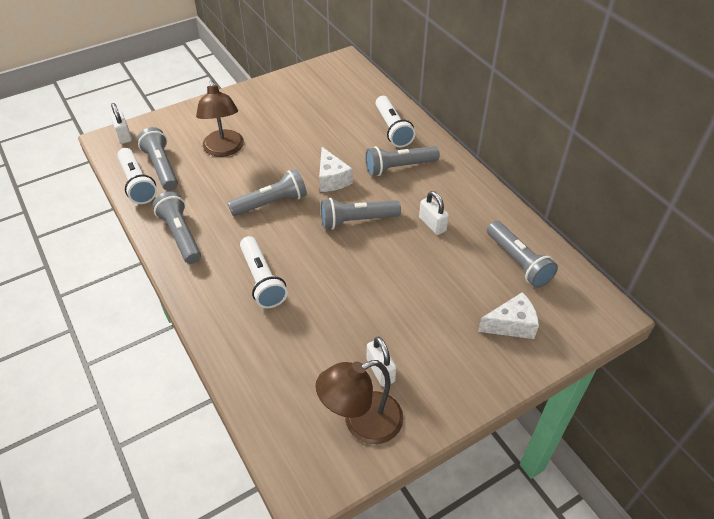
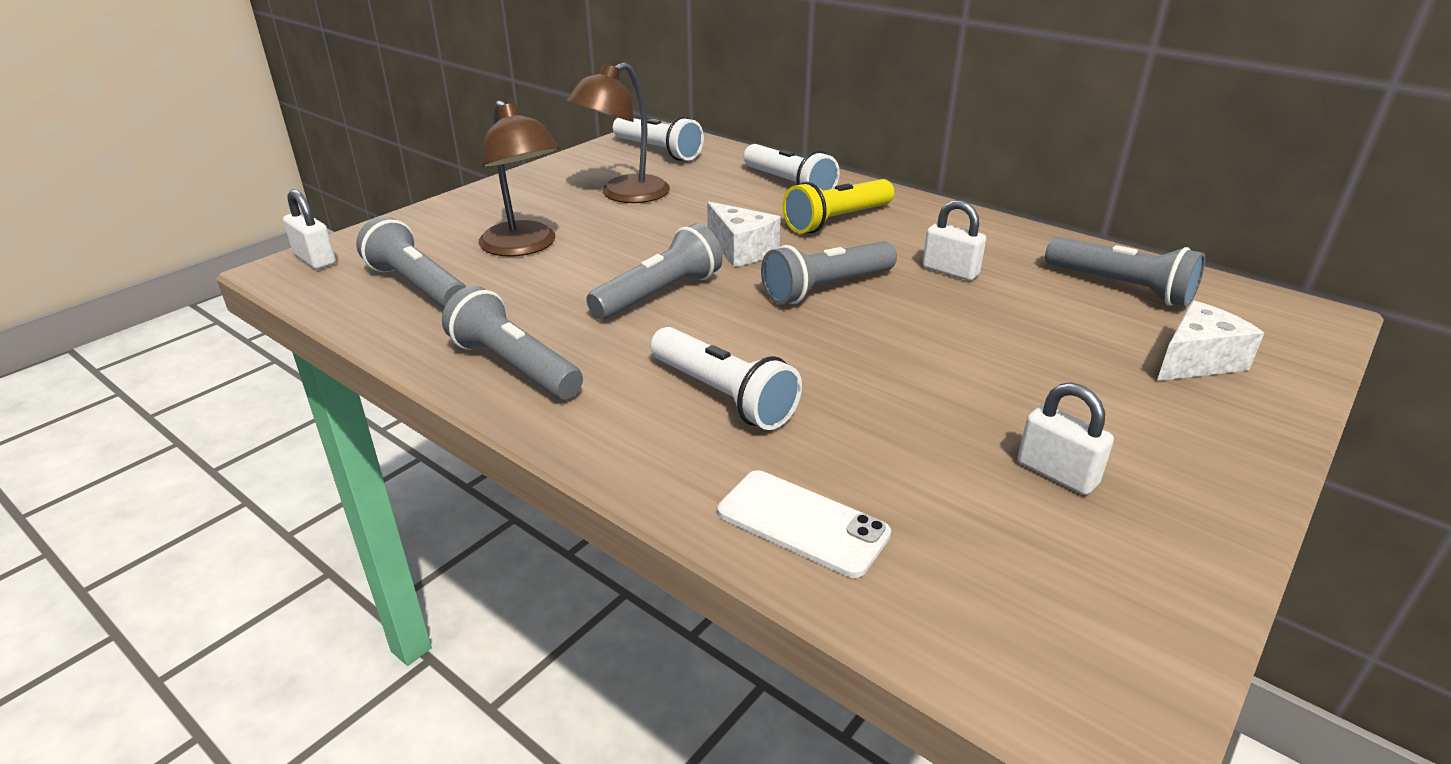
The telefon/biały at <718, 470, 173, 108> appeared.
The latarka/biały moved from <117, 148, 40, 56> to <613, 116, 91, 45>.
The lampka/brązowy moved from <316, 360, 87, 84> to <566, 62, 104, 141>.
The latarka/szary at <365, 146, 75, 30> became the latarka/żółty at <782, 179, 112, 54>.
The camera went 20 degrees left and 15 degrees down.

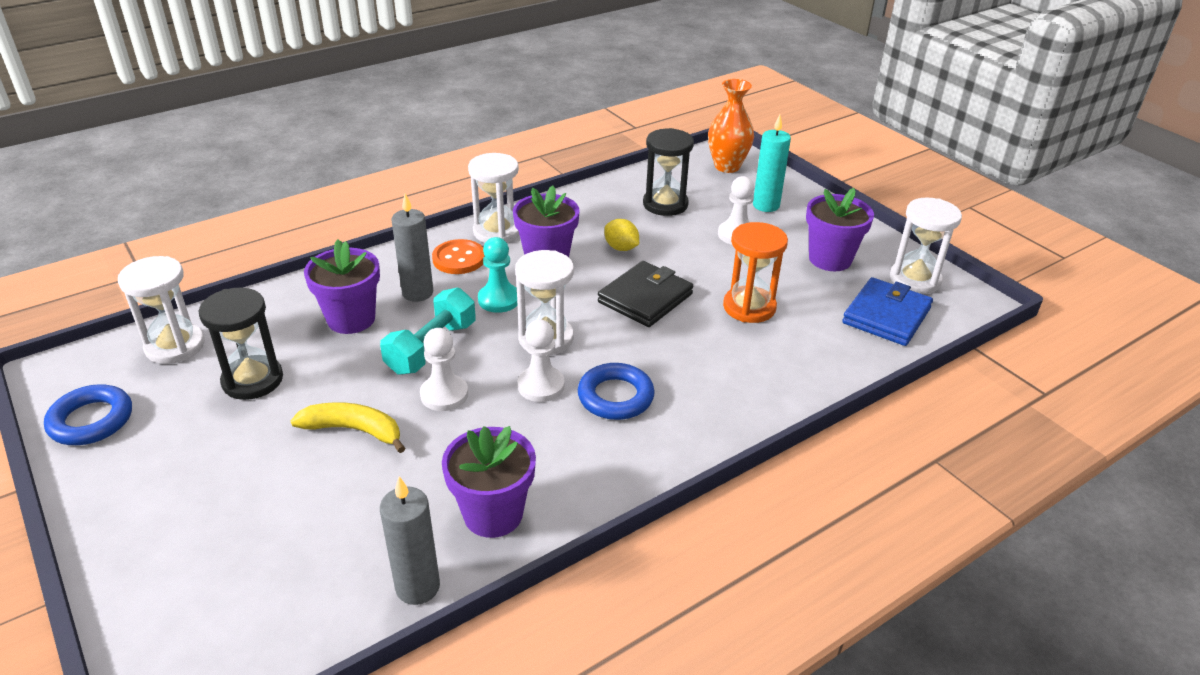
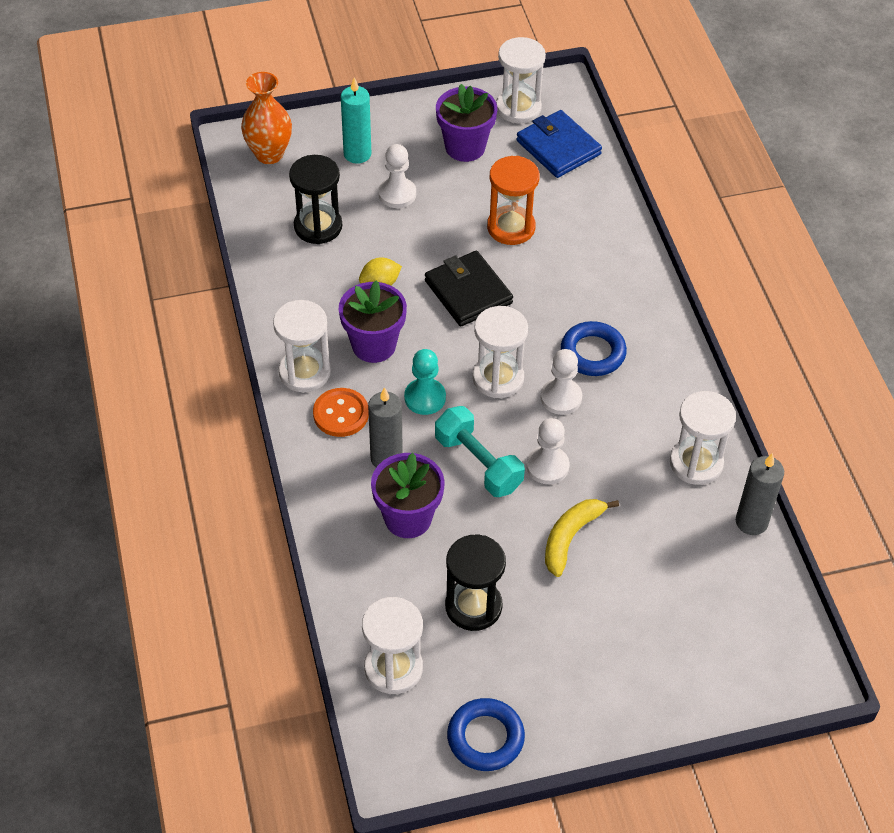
The doniczka/fioletowy at <442, 426, 94, 112> was replaced by the klepsydra/biały at <670, 391, 66, 94>.
The camera went 70 degrees left and 15 degrees up.

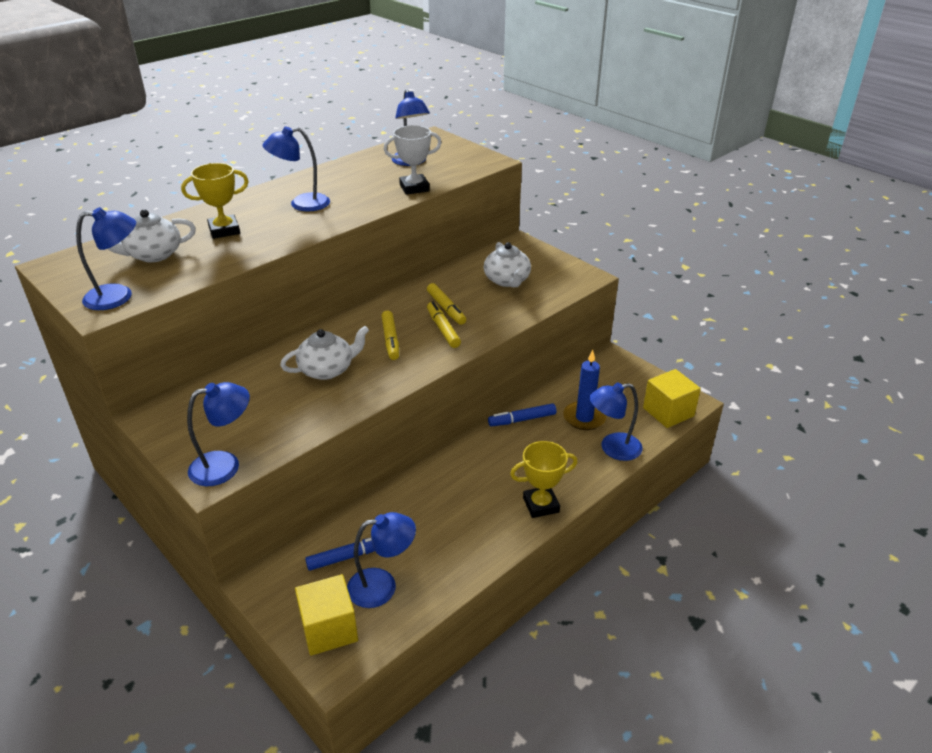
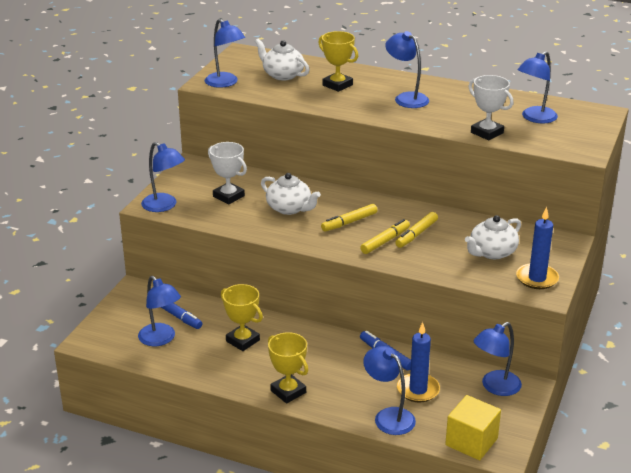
The sześcian/żółty at <295, 574, 63, 82> disappeared.
The puchar/biały at <208, 142, 39, 63> appeared.
The puchar/żółty at <221, 284, 42, 67> appeared.
The lampka/niebieski at <474, 322, 48, 74> appeared.
The świeca/niebieski at <516, 207, 43, 82> appeared.
The camera went 65 degrees right and 5 degrees down.

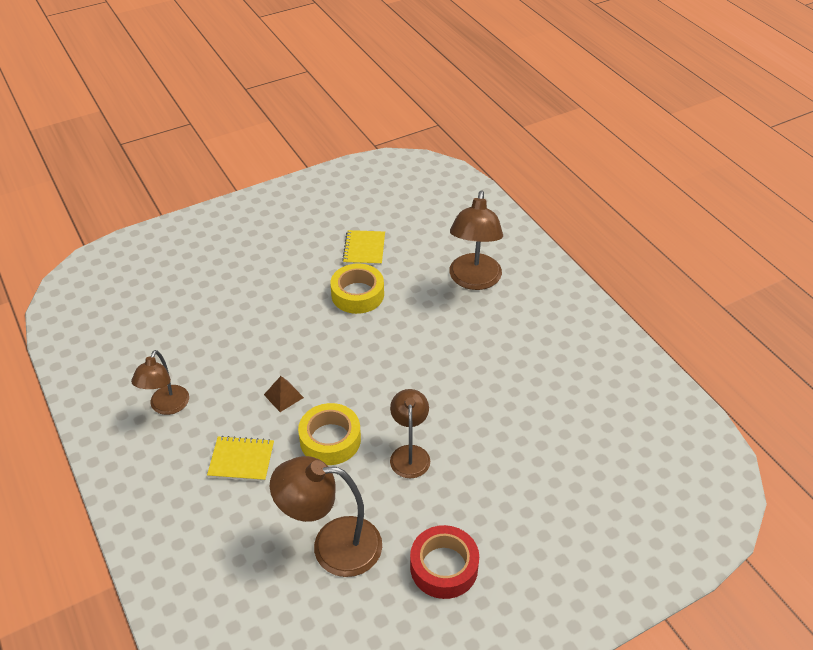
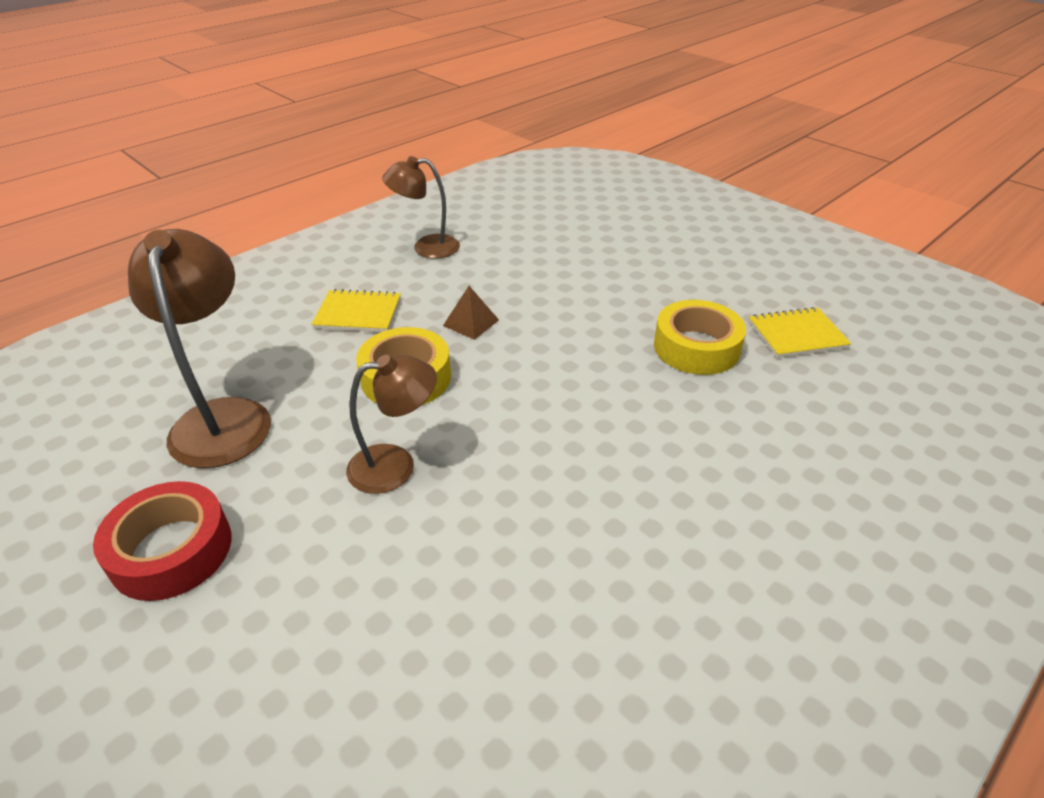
The lampka/brązowy at <449, 190, 54, 100> disappeared.
The zeszyt/żółty at <207, 436, 67, 45> turned 75 degrees counterclockwise.
The camera went 75 degrees right and 5 degrees down.

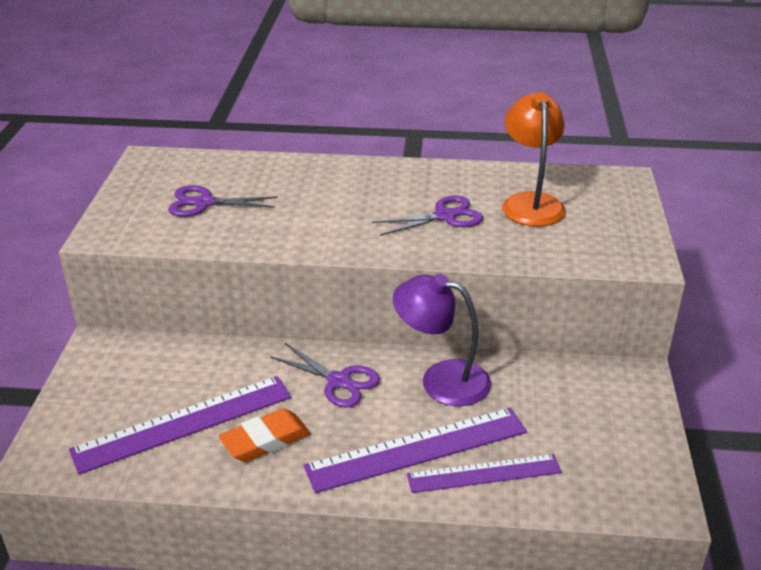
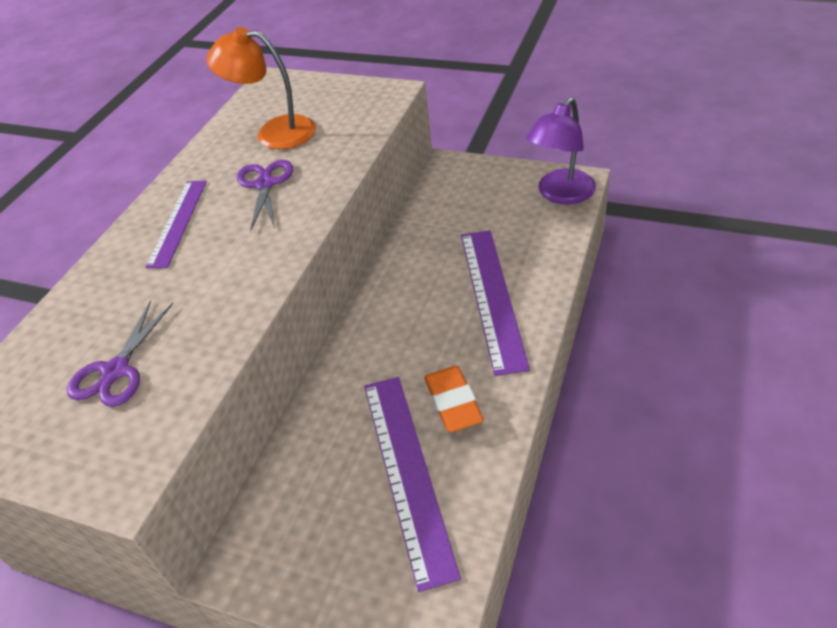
The nożyczki/fioletowy at <270, 343, 110, 64> disappeared.
The lampka/fioletowy moved from <393, 274, 98, 132> to <526, 98, 70, 106>.
The linijka/fioletowy moved from <407, 454, 155, 39> to <145, 181, 62, 87>.
The camera went 70 degrees left and 10 degrees up.

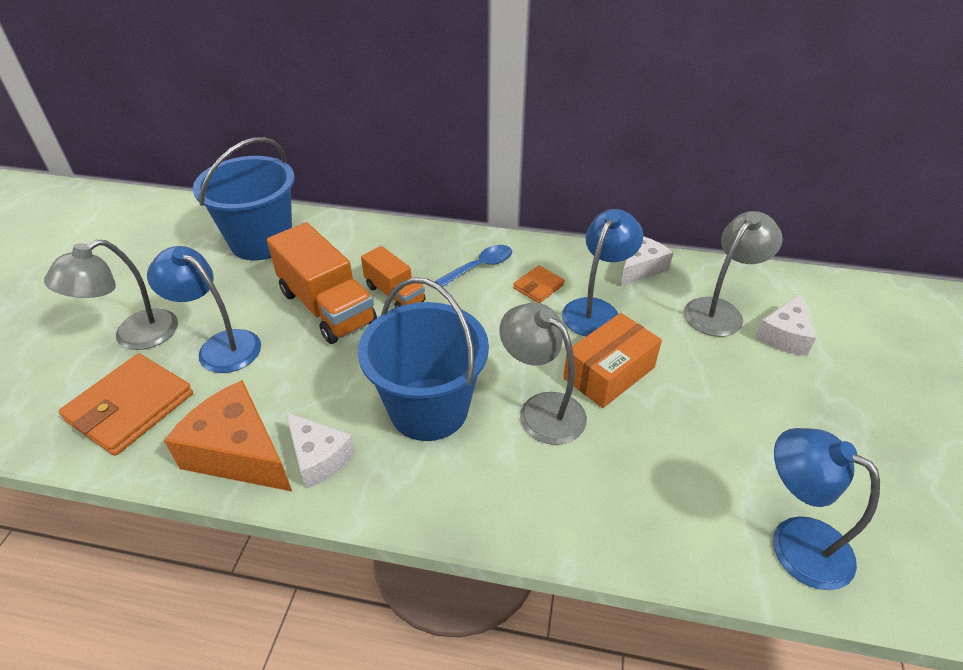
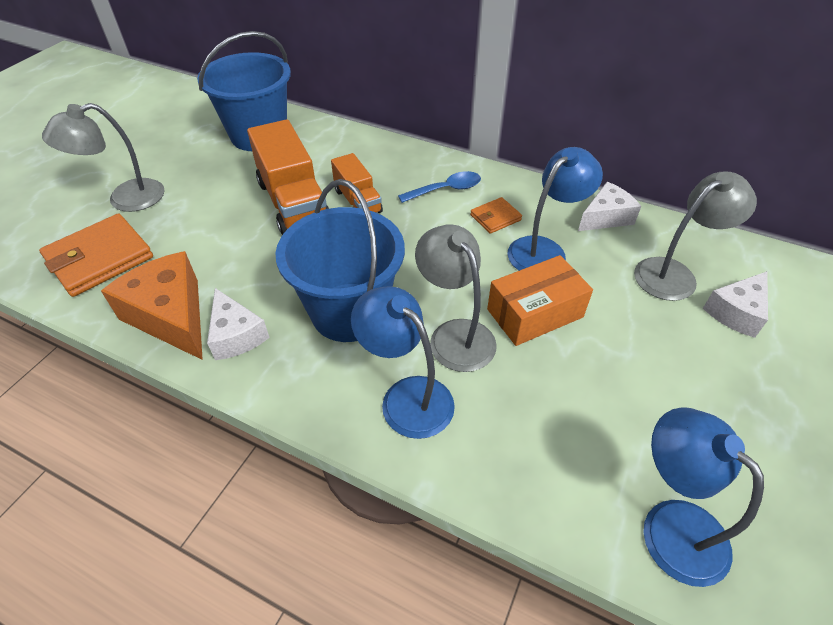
The lampka/niebieski moved from <147, 246, 114, 127> to <351, 286, 104, 153>.
The camera went 15 degrees right and 5 degrees up.

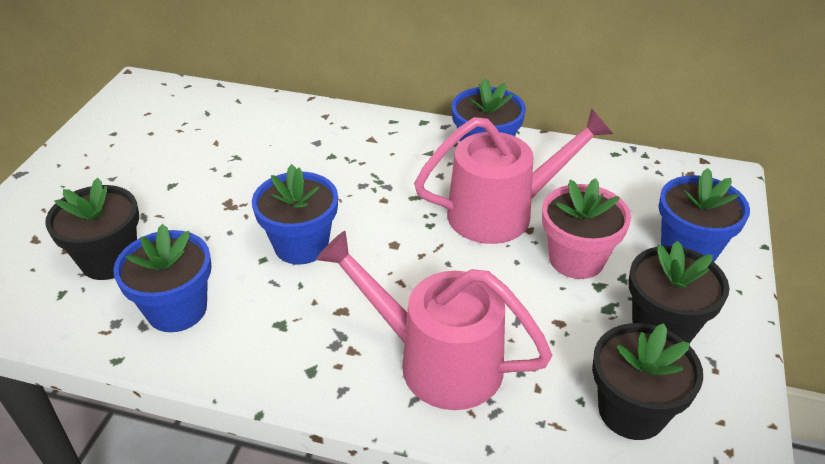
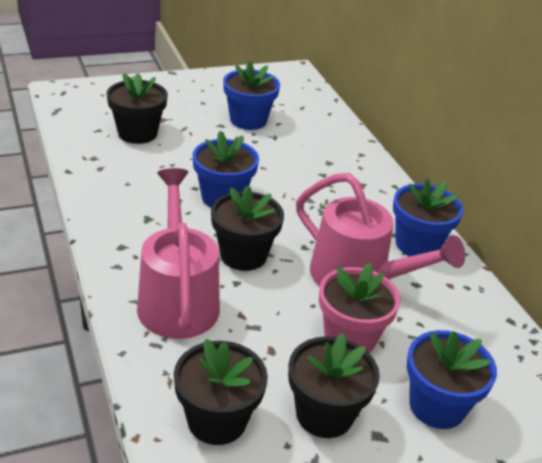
The doniczka/czarny at <211, 185, 73, 86> appeared.
The doniczka/niebieski moved from <113, 224, 99, 108> to <223, 60, 57, 70>.
The camera went 50 degrees right and 5 degrees down.

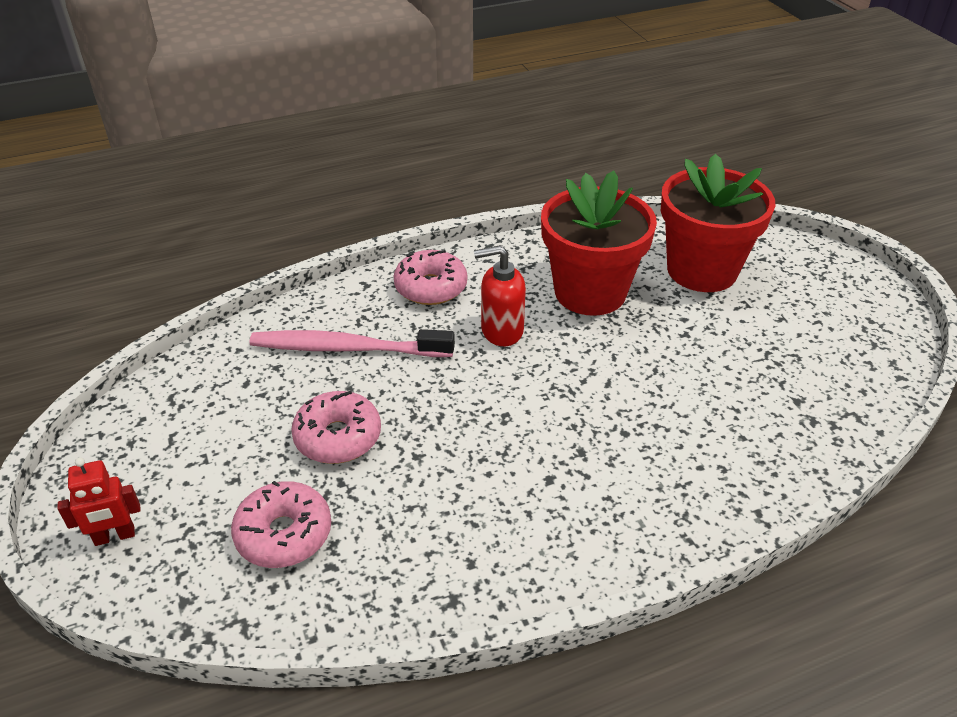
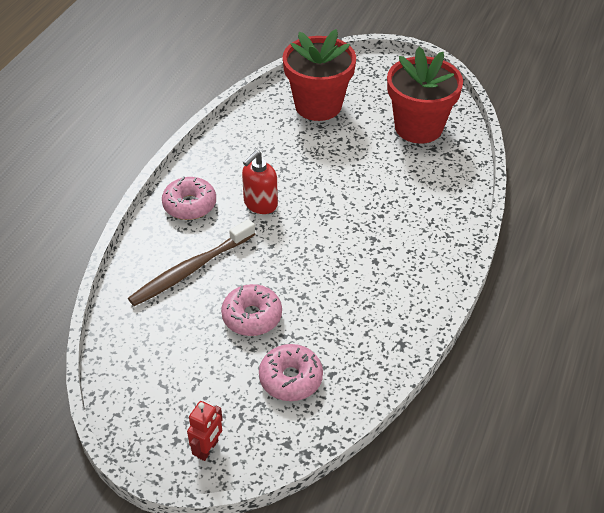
The doniczka/czerwony moved from <541, 170, 116, 146> to <387, 47, 76, 96>.
The szczoteczka do zębów/różowy at <250, 329, 205, 28> became the szczoteczka do zębów/brązowy at <128, 219, 128, 87>.
The camera went 45 degrees left and 5 degrees up.

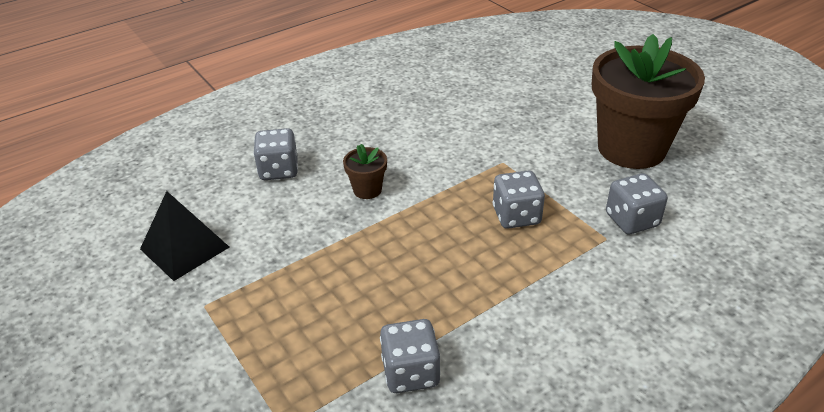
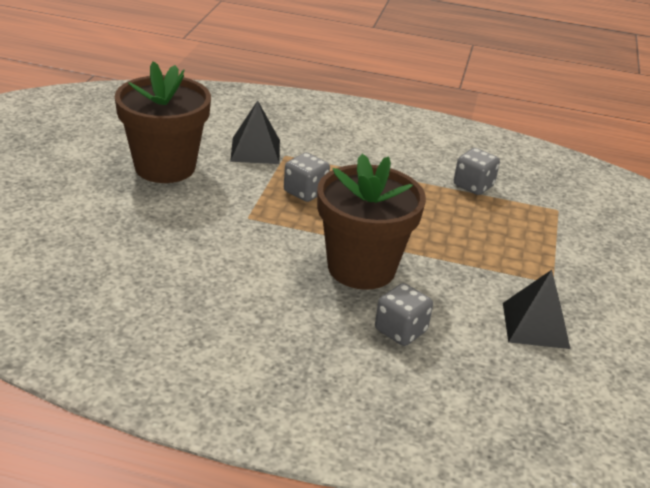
The kostka do gry/szary at <606, 173, 62, 61> was replaced by the piramida/czarny at <230, 101, 50, 63>.
The doniczka/brązowy at <343, 144, 44, 55> changed to 2.47 times the size.
The camera went 135 degrees left and 5 degrees down.

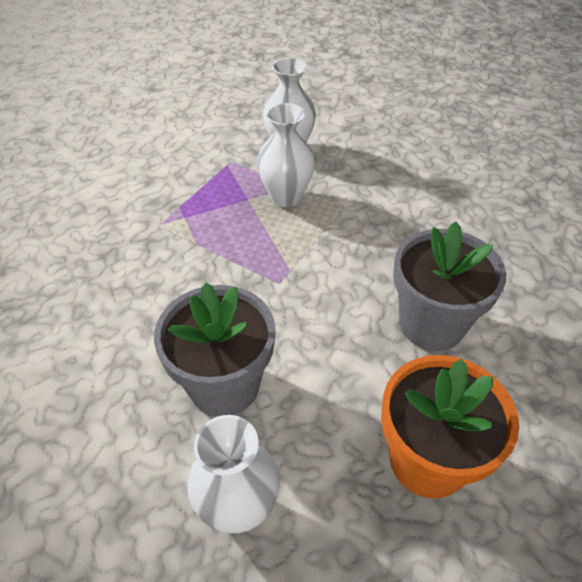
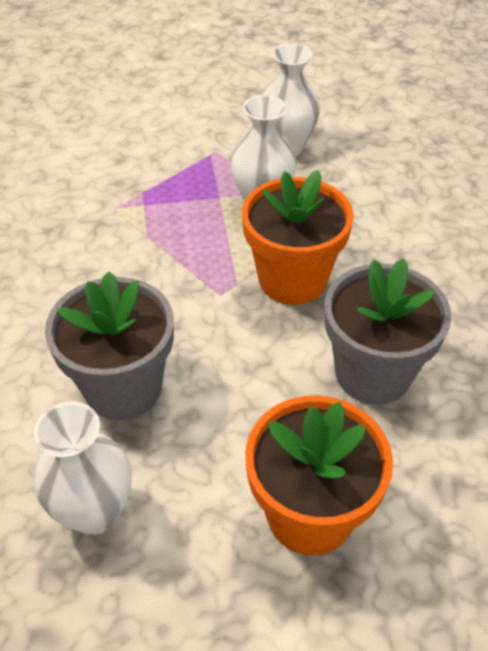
The doniczka/pomarańczowy at <242, 170, 112, 135> appeared.
The camera went 15 degrees right and 0 degrees up.

